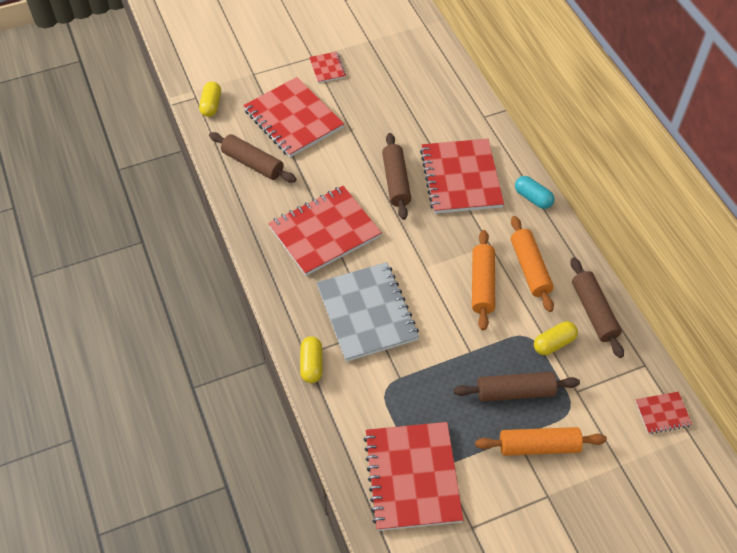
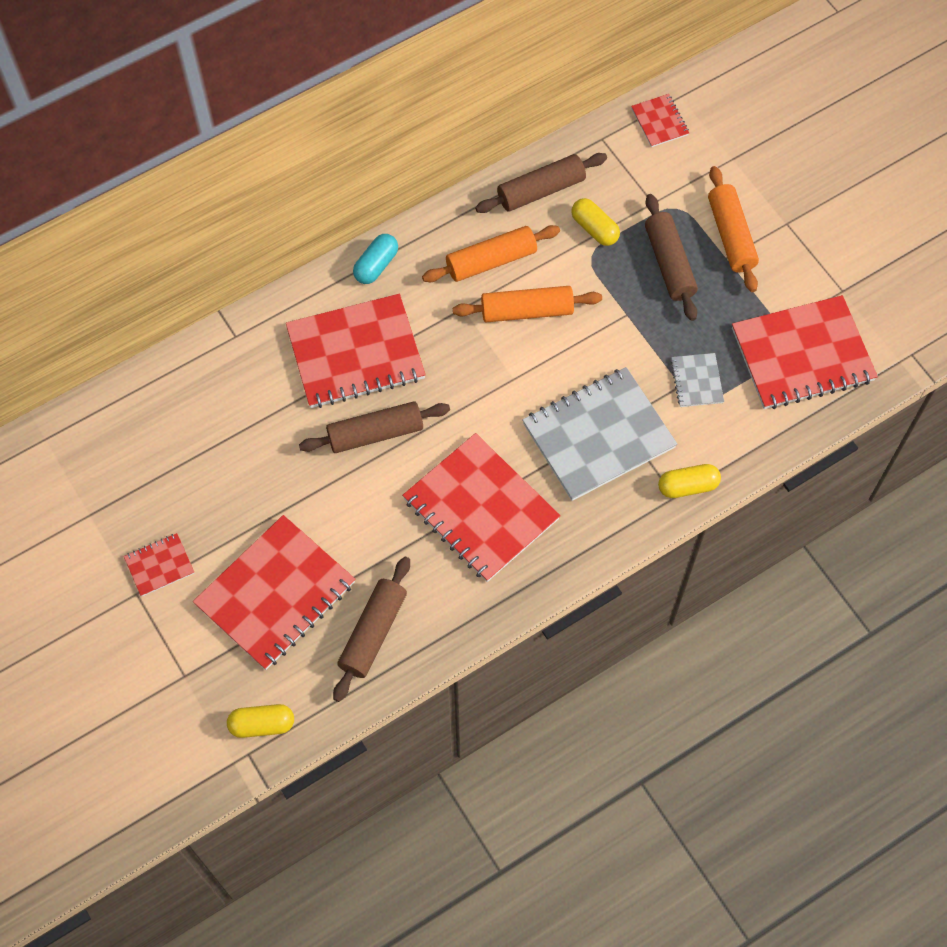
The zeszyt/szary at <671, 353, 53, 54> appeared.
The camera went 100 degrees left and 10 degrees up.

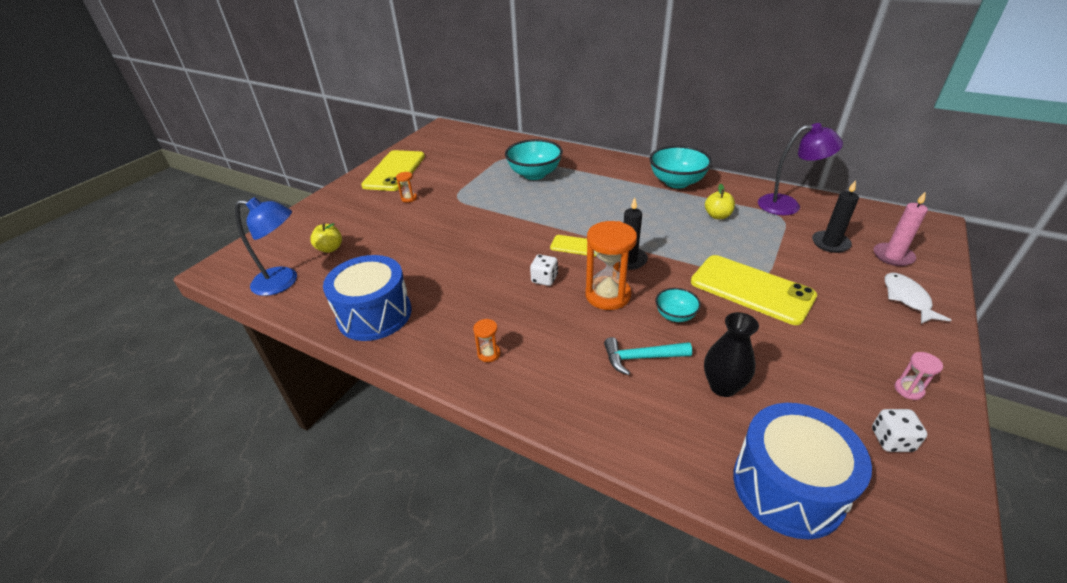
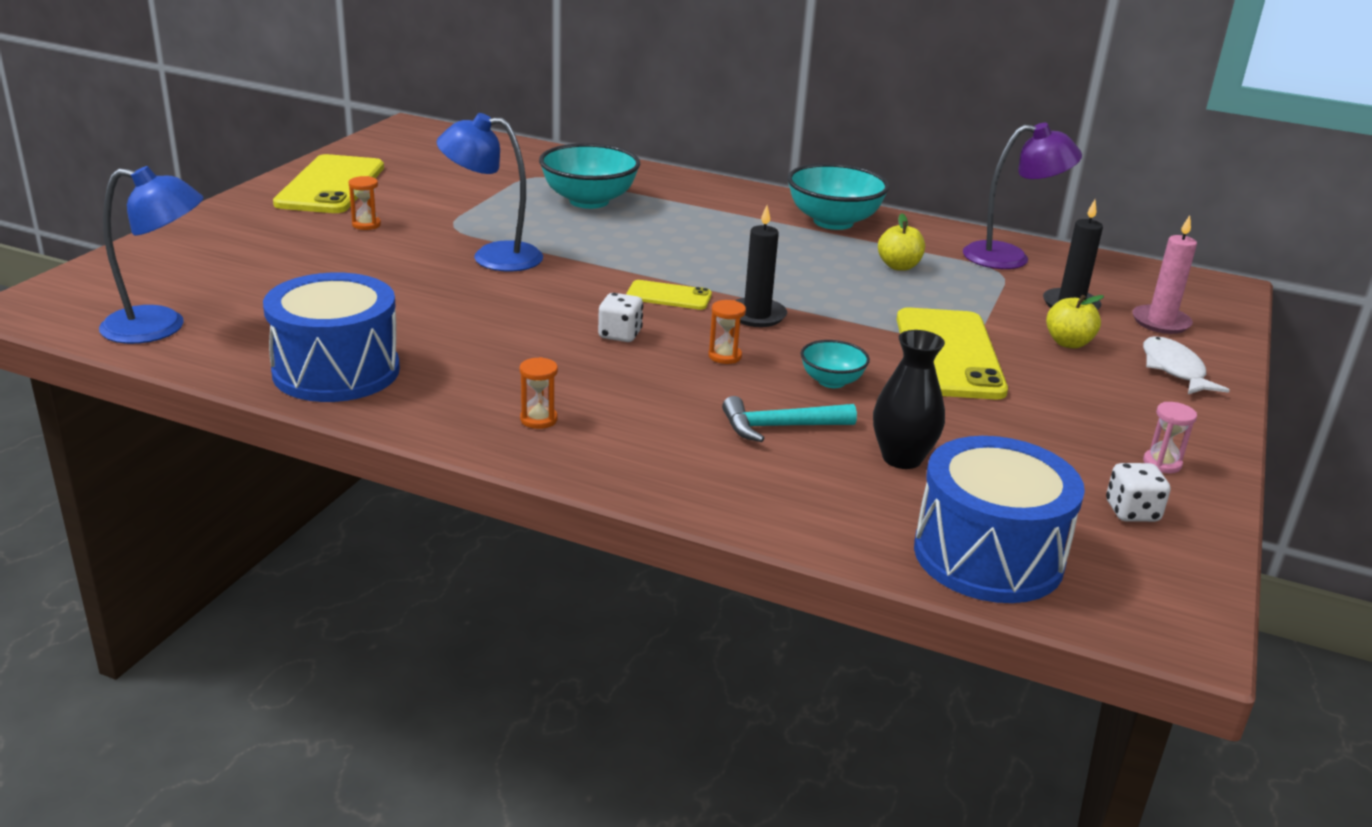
The lampka/niebieski at <436, 113, 107, 159> appeared.
The jabłko/żółty moved from <310, 223, 32, 30> to <1046, 295, 58, 53>.
The telefon/żółty at <691, 255, 126, 70> turned 60 degrees clockwise.
The klepsydra/pomarańczowy at <586, 221, 51, 89> changed to 0.46 times the size.
The camera went 10 degrees left and 10 degrees down.

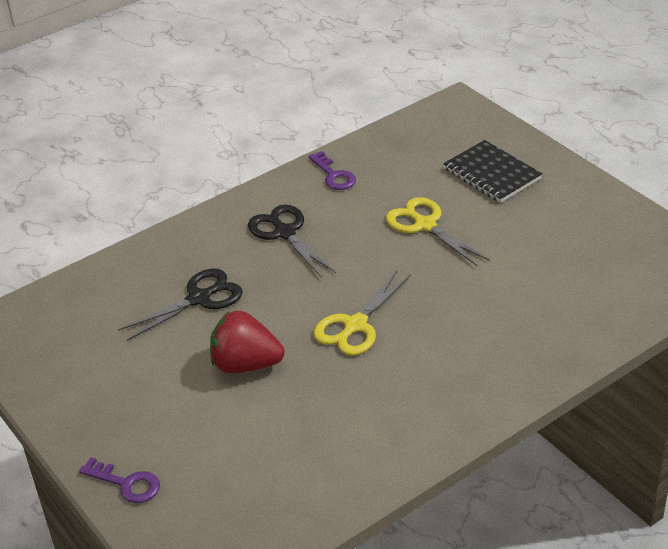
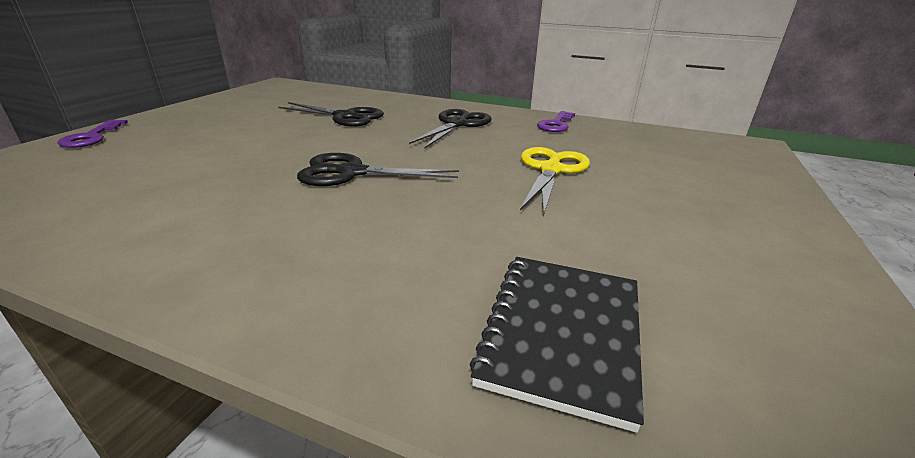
The truskawka/czerwony at <210, 311, 75, 62> disappeared.
The zeszyt/czarny moved from <443, 140, 99, 63> to <470, 257, 174, 176>.
The nożyczki/żółty at <313, 270, 98, 86> became the nożyczki/czarny at <297, 153, 162, 33>.
The camera went 55 degrees right and 10 degrees down.

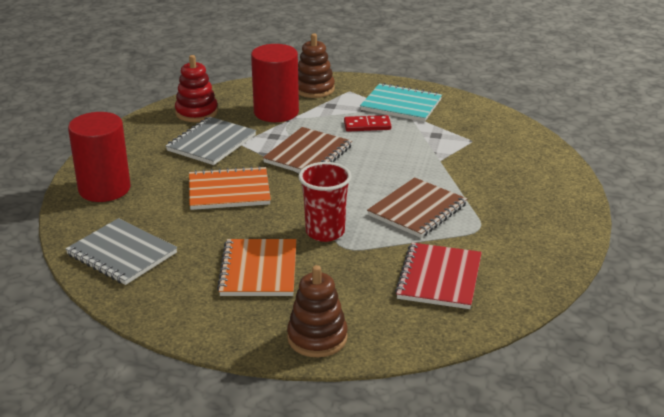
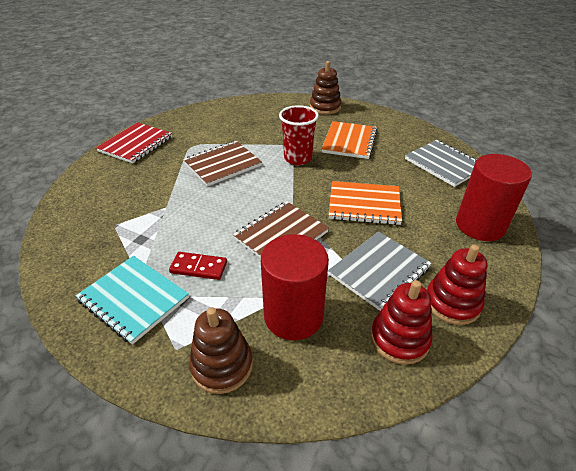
The zabawka nakładanka/czerwony at <427, 244, 60, 81> appeared.
The zeszyt/czerwony moved from <395, 243, 87, 66> to <96, 122, 76, 42>.
The camera went 165 degrees left and 10 degrees up.

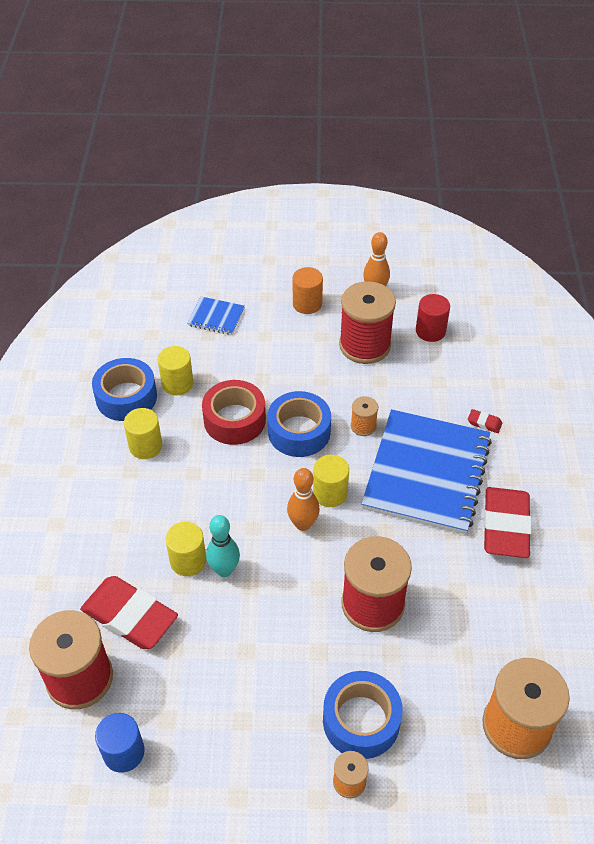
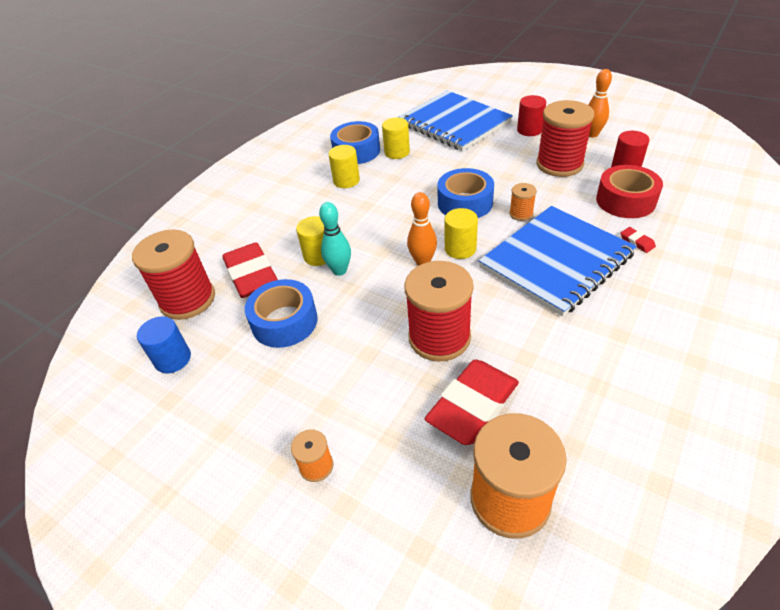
The taśma klejąca/czerwony moved from <202, 380, 64, 65> to <596, 165, 67, 53>.
The taśma klejąca/niebieski moved from <323, 671, 80, 88> to <245, 279, 73, 69>.
The gumka do mazania/czerwony moved from <484, 487, 48, 71> to <424, 359, 95, 86>.
The walec/pomarańczowy at <293, 267, 30, 47> became the walec/czerwony at <517, 95, 29, 41>.
The zeszyt/niebieski at <187, 296, 58, 39> changed to 2.31 times the size.
The camera went 35 degrees right and 5 degrees down.

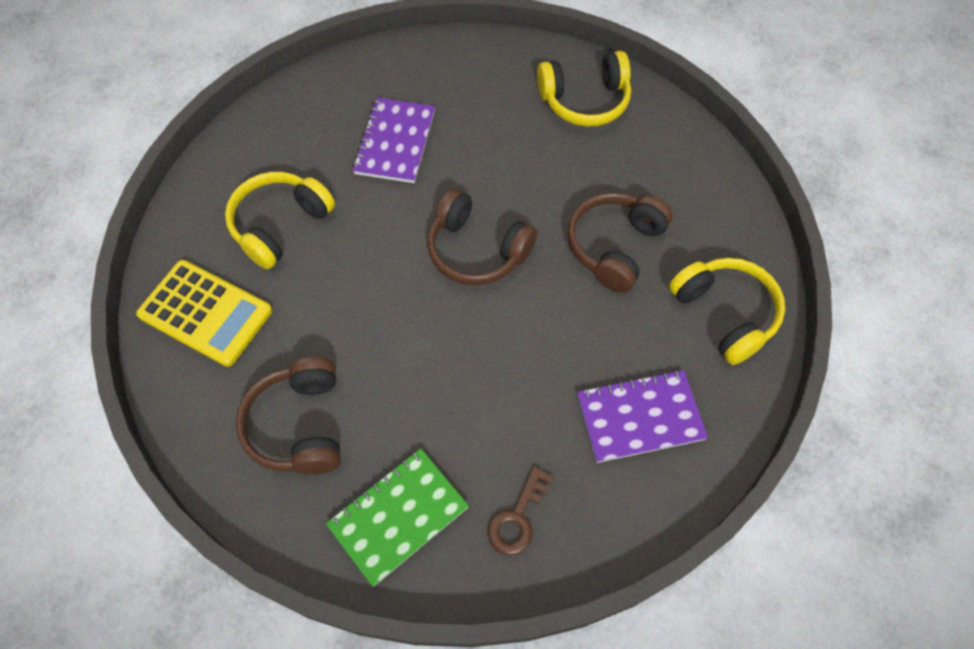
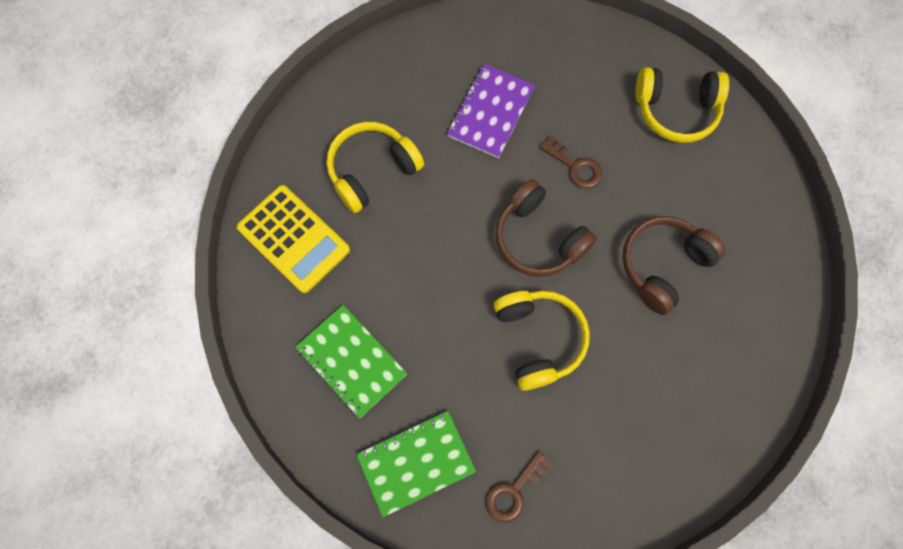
The zeszyt/fioletowy at <577, 370, 131, 93> disappeared.
The klucz/brązowy at <539, 135, 63, 53> appeared.
The słuchawki/żółty moved from <669, 258, 116, 107> to <494, 290, 96, 101>.
The słuchawki/brązowy at <236, 357, 104, 118> was replaced by the zeszyt/zielony at <295, 305, 112, 114>.
The camera went 15 degrees right and 10 degrees up.

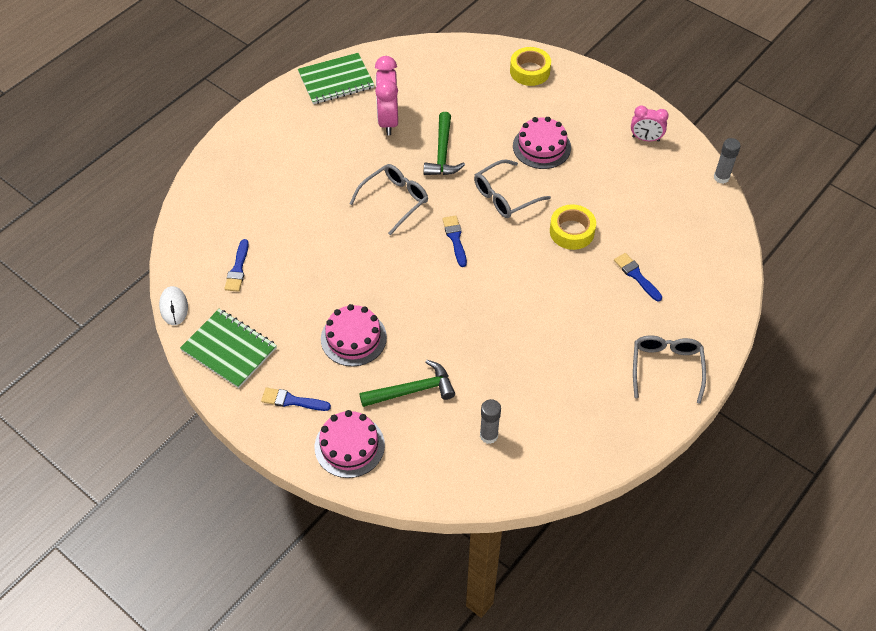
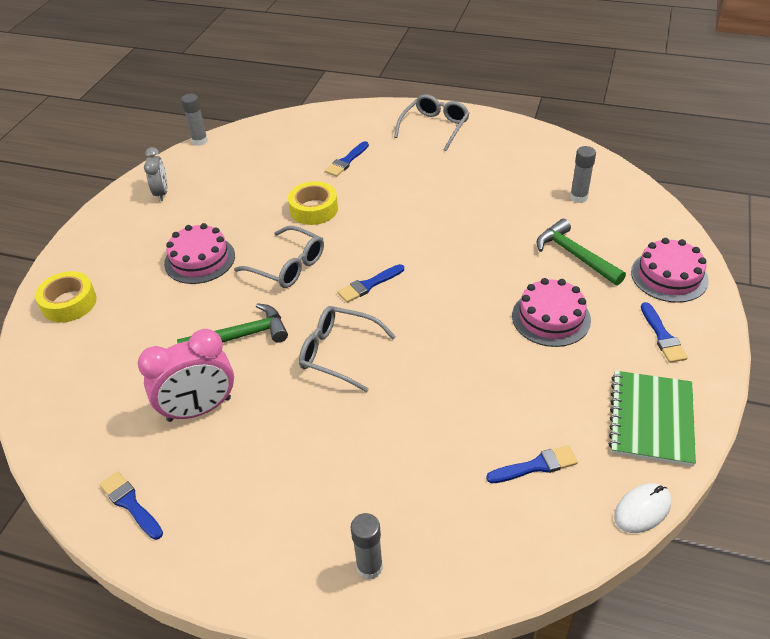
The klej w sztyfcie/szary at <351, 513, 32, 67> appeared.
The zeszyt/zielony at <298, 53, 76, 51> was replaced by the pędzel/niebieski at <99, 471, 64, 69>.
The budzik/różowy at <631, 105, 38, 37> became the budzik/szary at <144, 147, 24, 54>.
The okulary/szary at <633, 336, 73, 68> turned 135 degrees clockwise.
The camera went 110 degrees left and 10 degrees down.

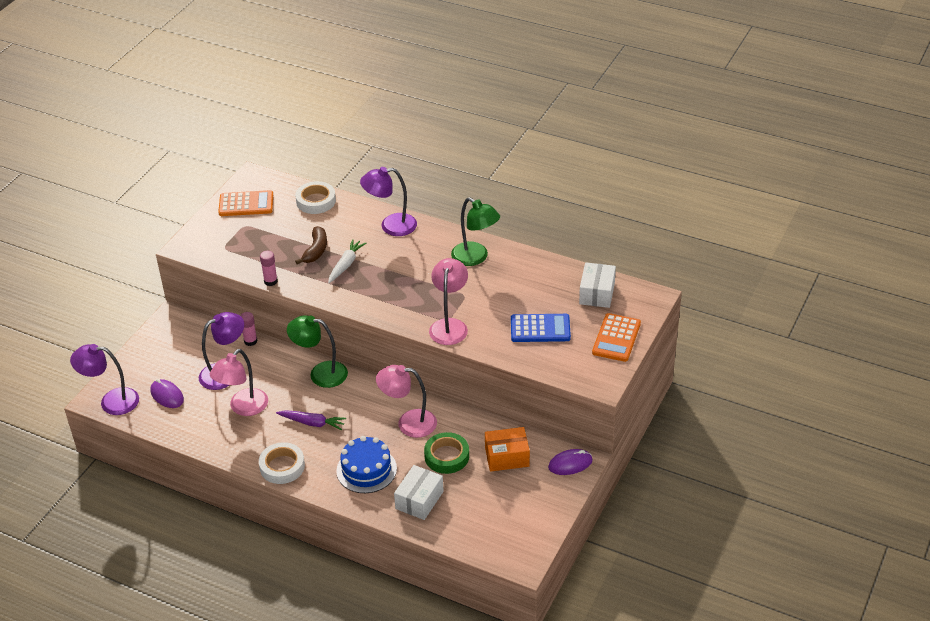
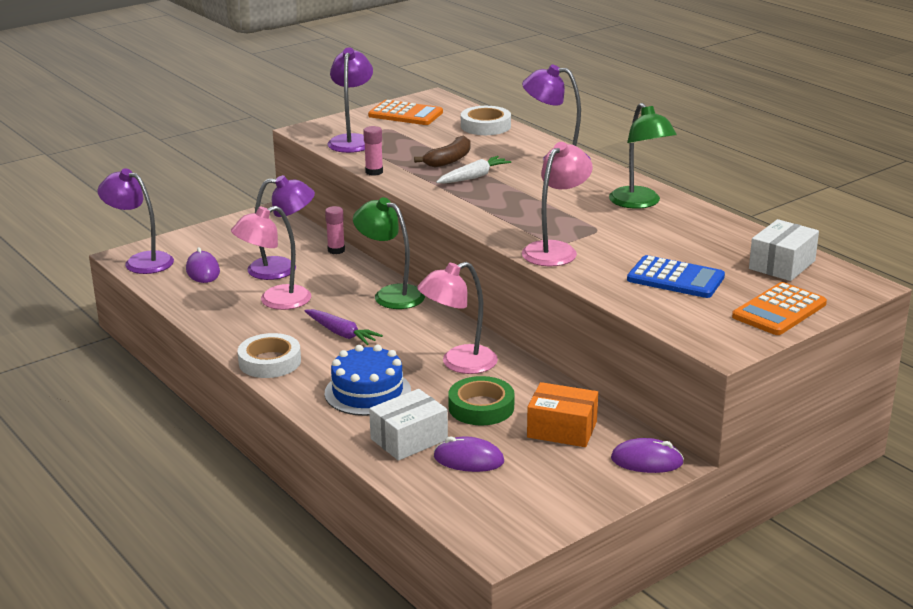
The lampka/fioletowy at <328, 47, 45, 106> appeared.
The myszka/fioletowy at <433, 436, 71, 36> appeared.
The lampka/różowy at <376, 365, 61, 73> turned 60 degrees counterclockwise.
The camera went 25 degrees right and 15 degrees down.

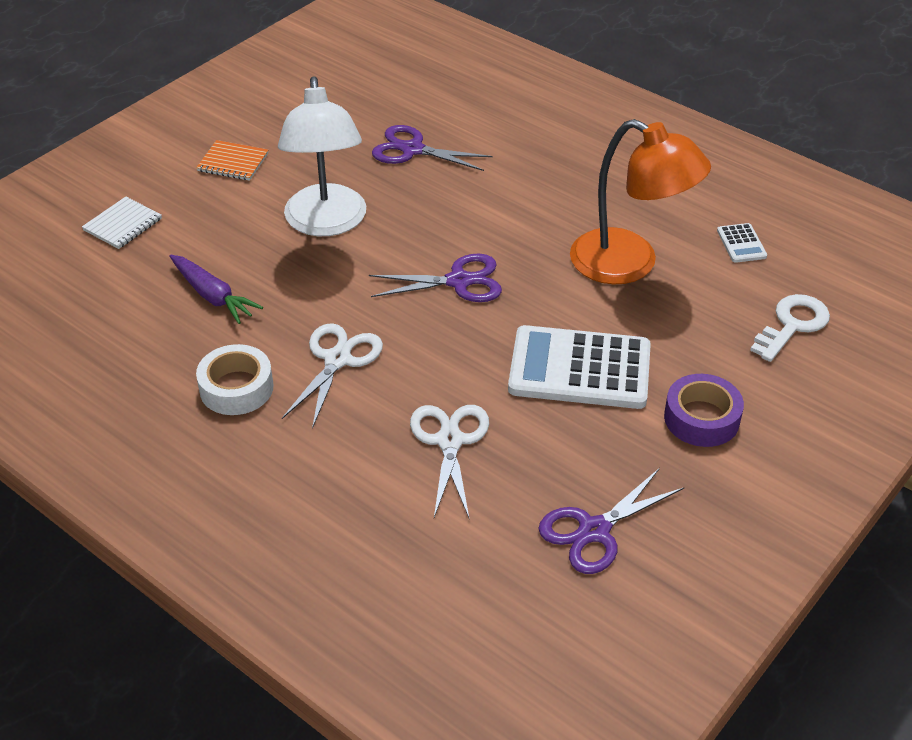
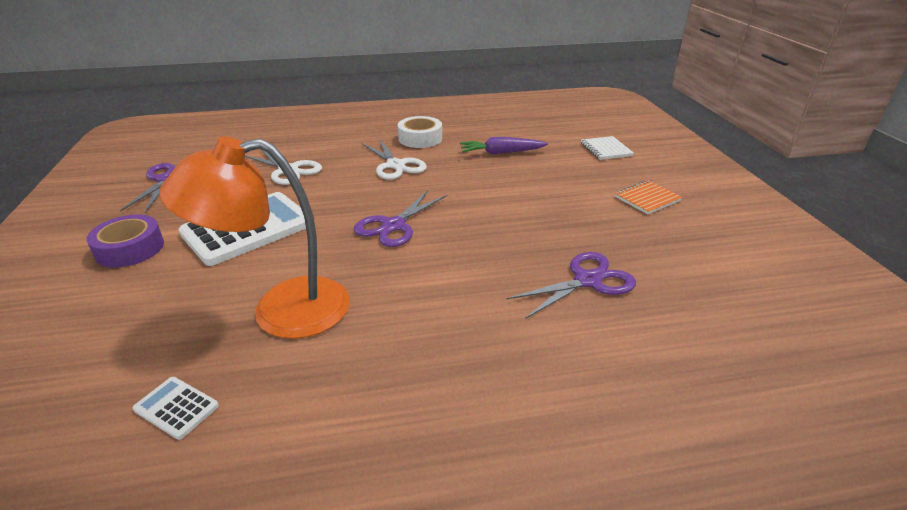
The lampka/biały at <278, 76, 88, 160> disappeared.
The klucz/biały at <750, 294, 80, 68> disappeared.
The camera went 130 degrees right and 10 degrees down.

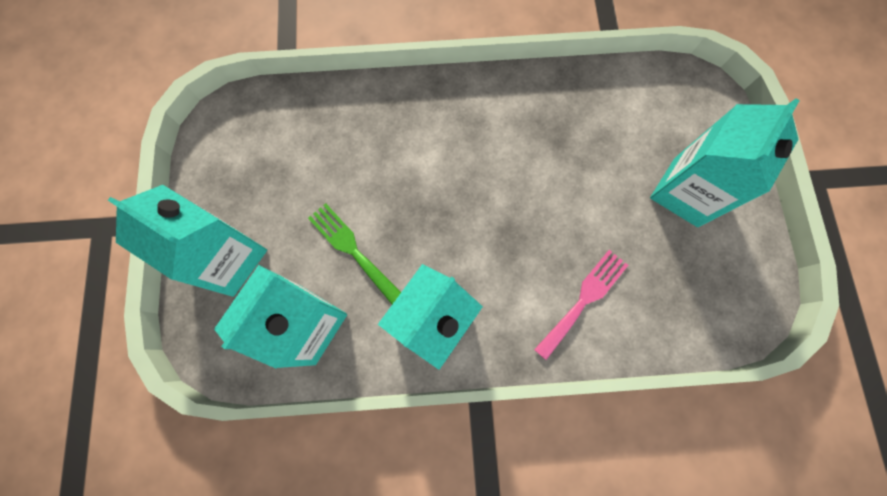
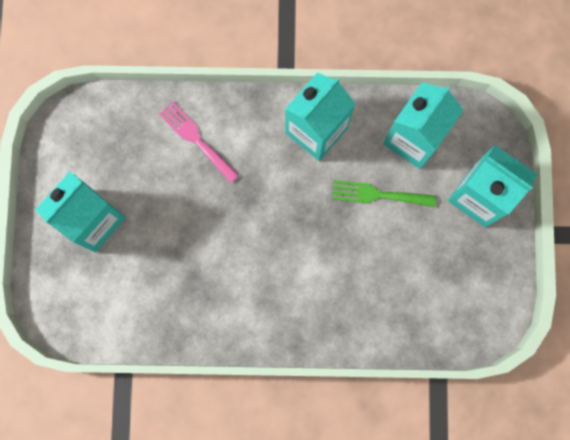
The widelec/zielony at <308, 203, 93, 101> turned 135 degrees clockwise.
The widelec/różowy at <534, 250, 94, 110> turned 90 degrees clockwise.
The camera went 175 degrees left and 5 degrees up.

